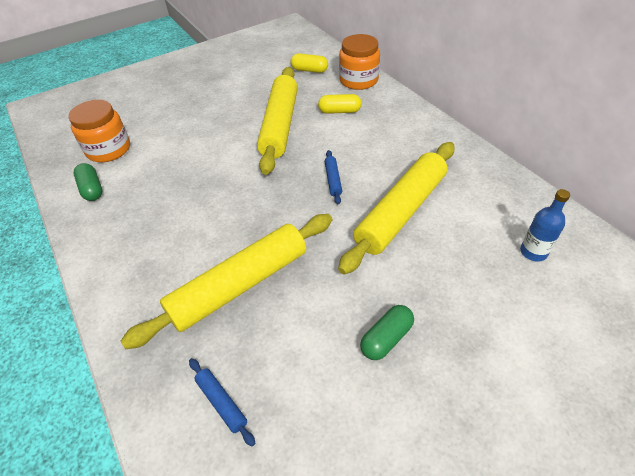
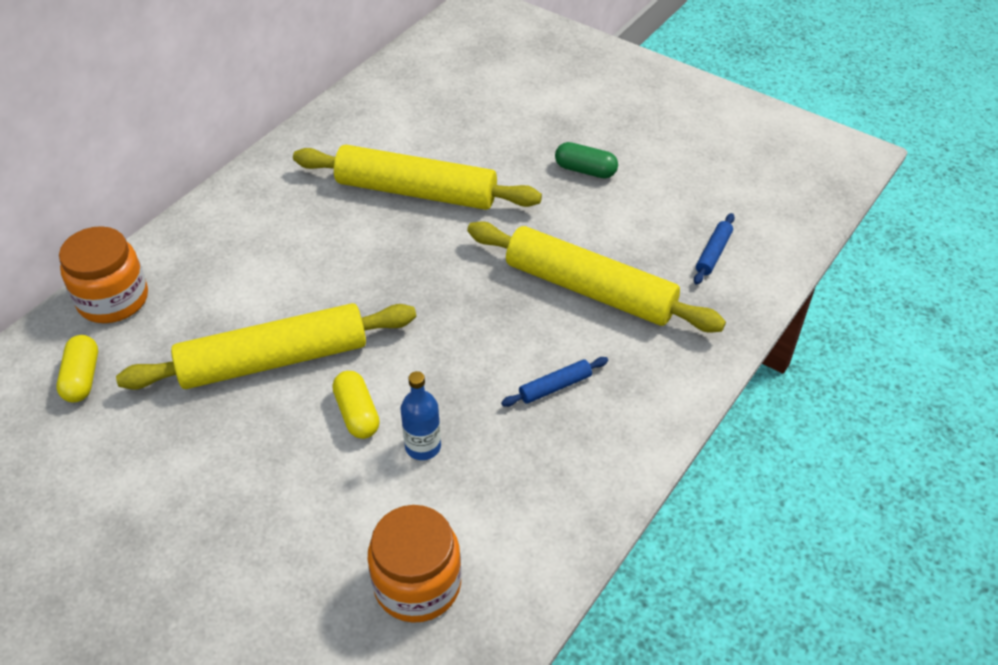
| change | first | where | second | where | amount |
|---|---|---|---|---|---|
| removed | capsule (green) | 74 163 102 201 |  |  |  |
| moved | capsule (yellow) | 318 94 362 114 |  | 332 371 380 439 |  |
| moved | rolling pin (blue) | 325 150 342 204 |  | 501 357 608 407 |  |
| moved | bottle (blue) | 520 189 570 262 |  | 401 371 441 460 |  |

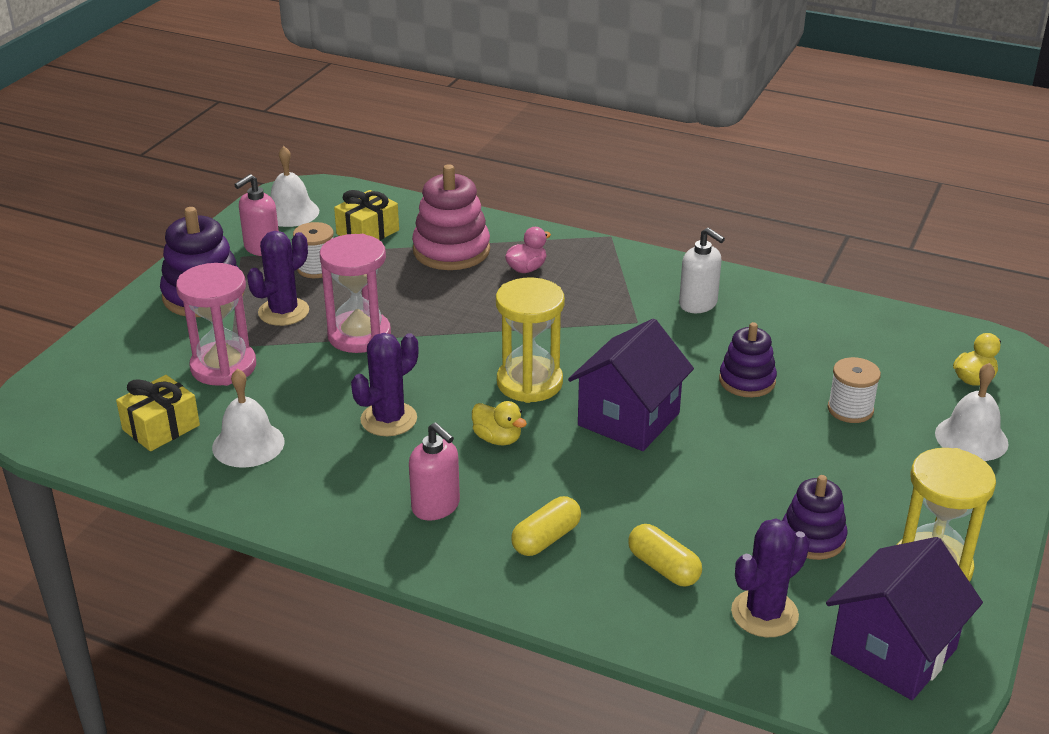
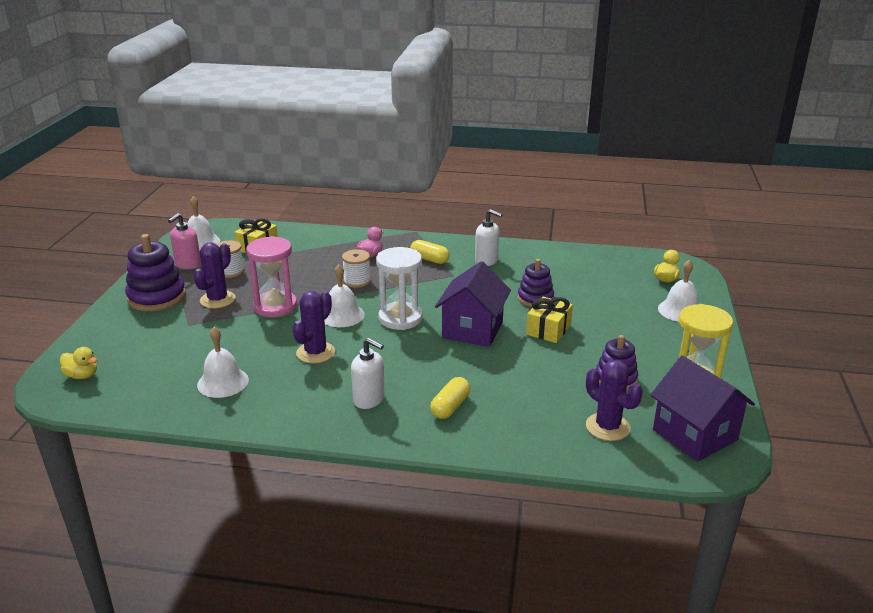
| change | first | where | second | where | amount |
|---|---|---|---|---|---|
| moved | gift (yellow) | 116 375 200 451 |  | 526 297 573 343 |  |
| removed | hourglass (pink) | 176 263 256 386 |  |  |  |
| recoloured | soap dispenser (pink) | 409 423 460 521 | soap dispenser (white) | 351 338 385 409 |  |
| removed | stacking toy (pink) | 412 164 490 270 |  |  |  |
| moved | duck (yellow) | 472 401 527 445 |  | 60 347 97 379 |  |
| recoloured | hourglass (yellow) | 496 277 565 403 | hourglass (white) | 376 247 422 330 |  |
| moved | capsule (yellow) | 628 524 702 587 |  | 410 240 450 264 |  |
| turned | cactus (purple) | 731 518 810 637 |  | 586 360 643 441 | 75 degrees counterclockwise |
| turned | house (purple) | 826 537 983 700 |  | 650 356 755 462 | 60 degrees counterclockwise |
| moved | spool (white) | 827 357 881 423 |  | 342 249 371 288 |  |
| added |  |  | bell (white) | 324 264 365 327 |  |

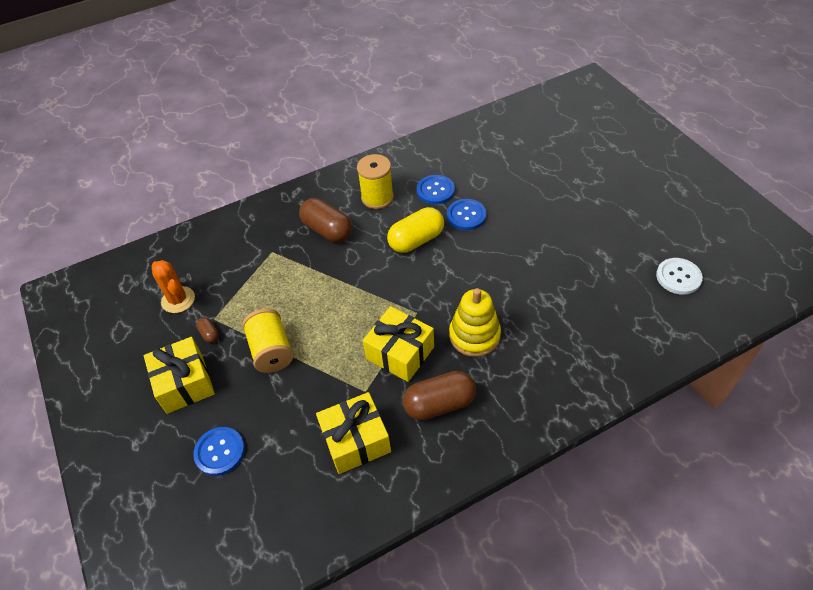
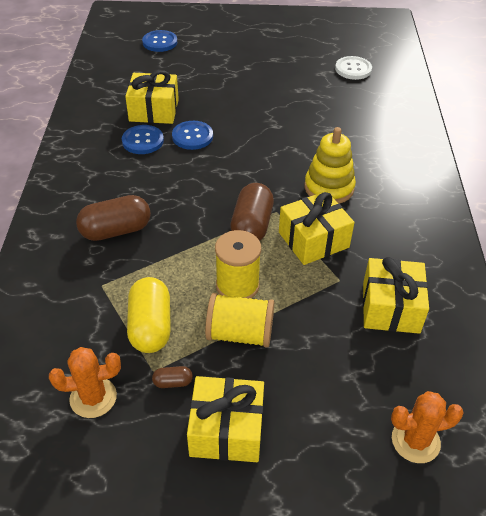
| change | first | where | second | where | amount |
|---|---|---|---|---|---|
| moved | button (blue) | 193 427 245 476 |  | 142 30 177 52 |  |
| moved | spool (yellow) | 357 154 394 209 |  | 215 230 261 299 |  |
| moved | capsule (yellow) | 387 207 444 253 |  | 127 277 171 353 |  |
| moved | capsule (brown) | 402 371 476 420 |  | 230 183 274 241 |  |
| added |  |  | gift (yellow) | 125 70 179 124 |  |
| added |  |  | cactus (orange) | 391 391 464 463 |  |

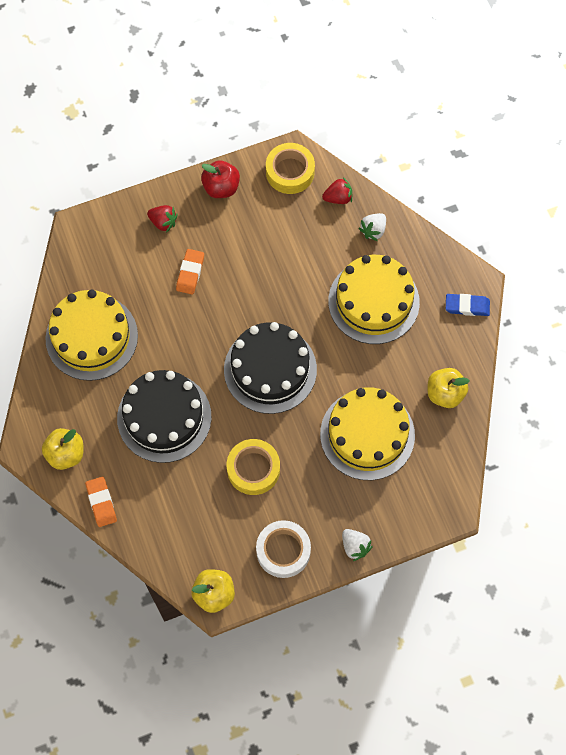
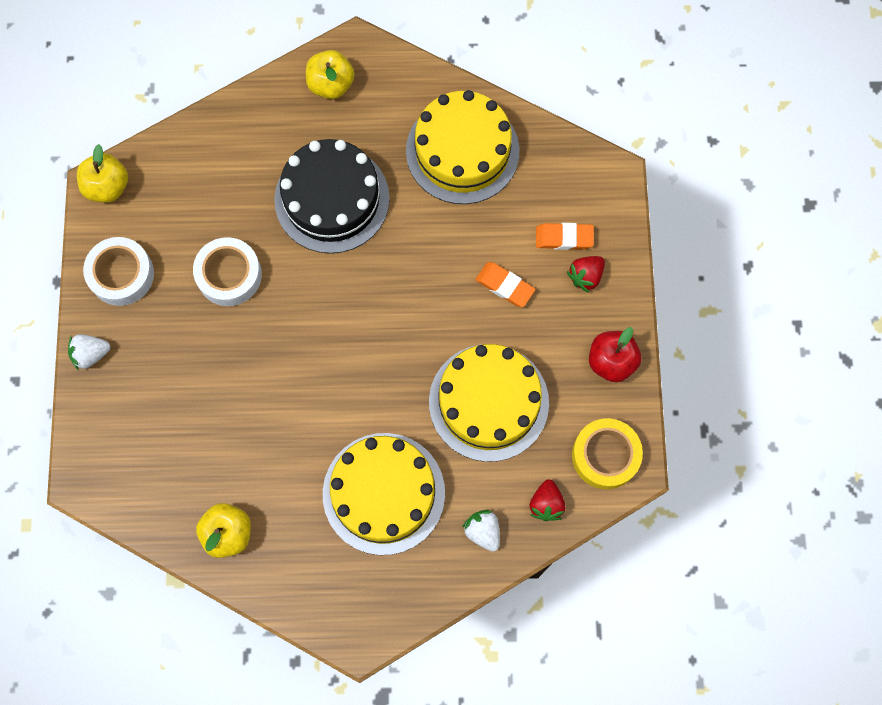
| change | first | where | second | where | amount |
|---|---|---|---|---|---|
| moved | eraser (orange) | 85 477 117 527 |  | 536 223 594 250 |  |
| removed | cake (black) | 224 322 317 414 |  |  |  |
| recoloured | tape (yellow) | 227 439 280 495 | tape (white) | 193 237 262 306 |  |
| moved | cake (yellow) | 320 387 415 480 |  | 429 344 549 462 |  |
| removed | eraser (blue) | 446 294 490 316 |  |  |  |

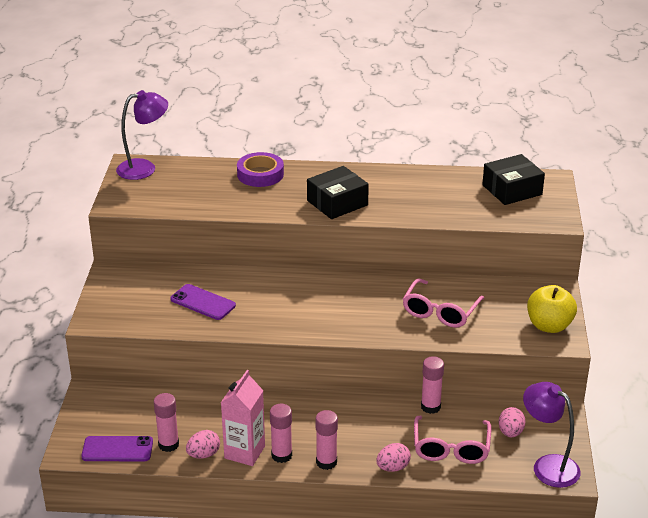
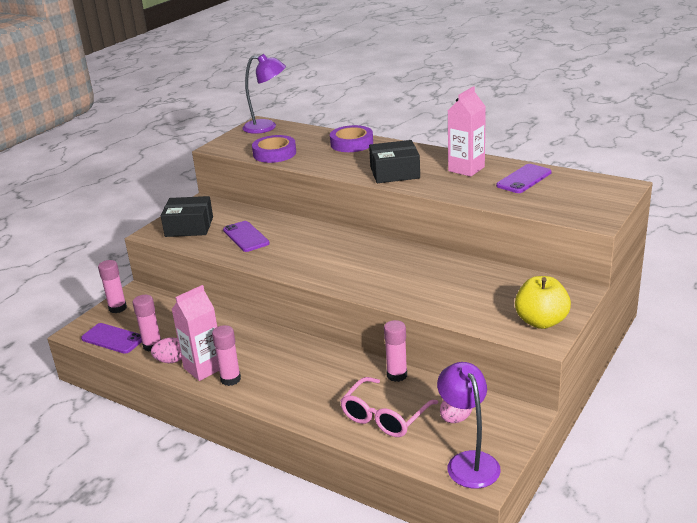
| change | first | where | second | where | amount |
|---|---|---|---|---|---|
| moved | glue stick (pink) | 316 410 338 470 |  | 98 260 127 313 |  |
| removed | egg (pink) | 376 443 411 472 |  |  |  |
| removed | glasses (pink) | 403 278 484 328 |  |  |  |
| moved | box (black) | 482 154 545 205 |  | 161 196 213 237 |  |
| added |  |  | tape (purple) | 252 135 296 163 |  |
| added |  |  | carton (pink) | 448 86 486 177 |  |
| added |  |  | phone (purple) | 496 164 551 193 |  |

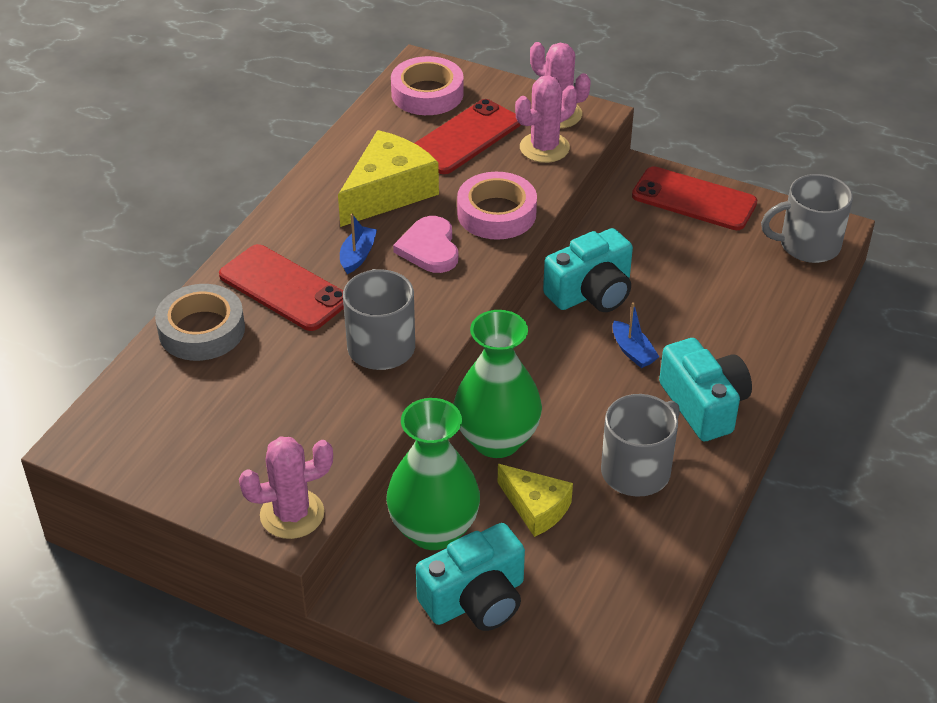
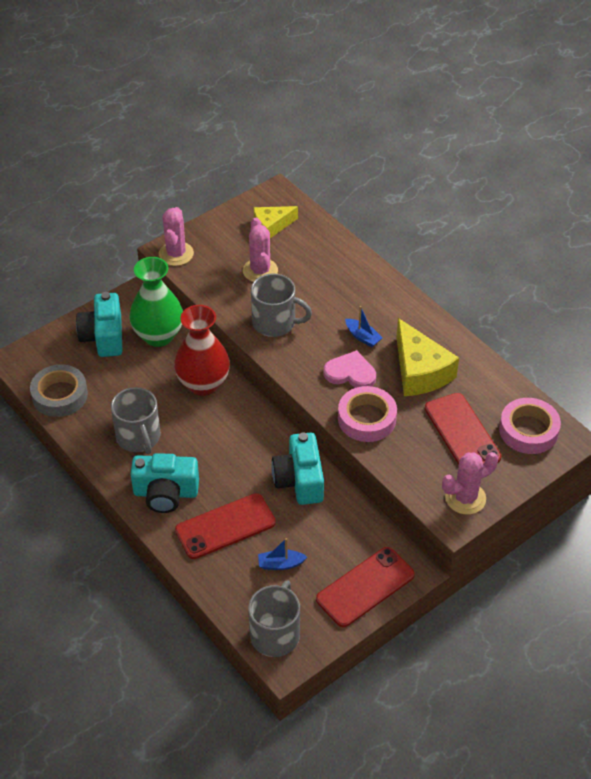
| change | first | where | second | where | amount |
|---|---|---|---|---|---|
| moved | tape (grey) | 155 284 245 361 |  | 30 365 88 417 |  |
| moved | phone (red) | 219 244 344 331 |  | 175 493 276 559 |  |
| recoloured | vase (green) | 454 310 542 458 | vase (red) | 174 305 230 396 |  |
| moved | cheese (yellow) | 498 464 573 537 |  | 253 206 298 238 |  |
| moved | cactus (pink) | 515 75 578 163 |  | 243 218 278 282 |  |
| moved | boat (blue) | 612 302 659 368 |  | 258 538 307 570 |  |

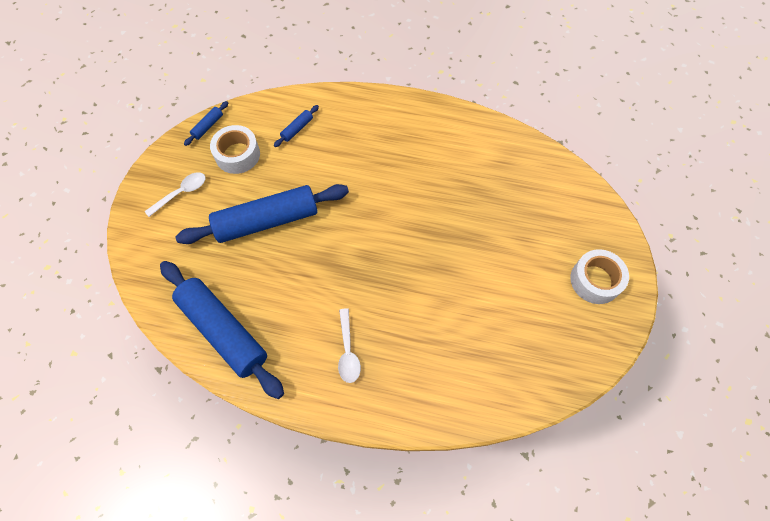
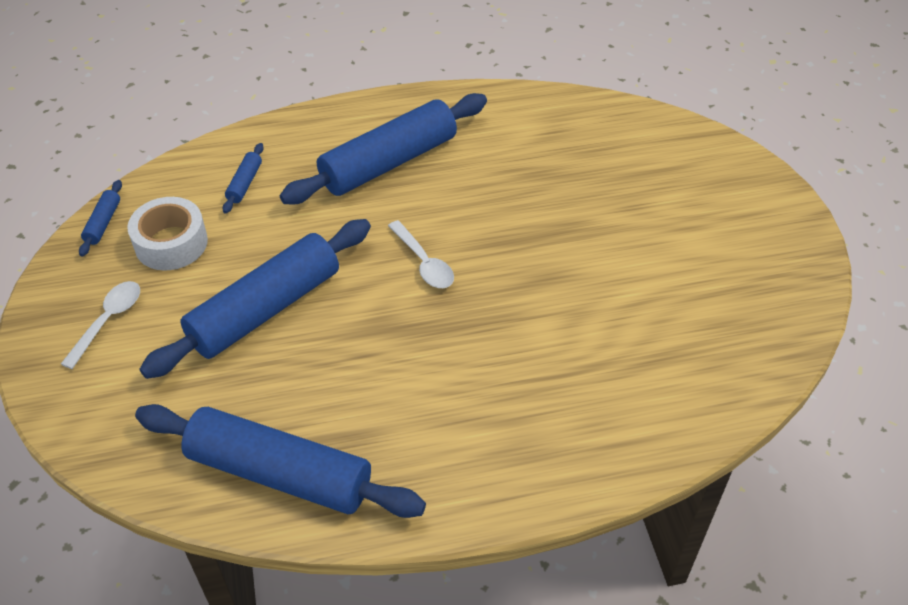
| change | first | where | second | where | amount |
|---|---|---|---|---|---|
| moved | spoon (white) | 338 308 361 383 |  | 388 220 454 288 |  |
| removed | tape (white) | 570 249 629 304 |  |  |  |
| added |  |  | rolling pin (blue) | 280 93 487 204 |  |

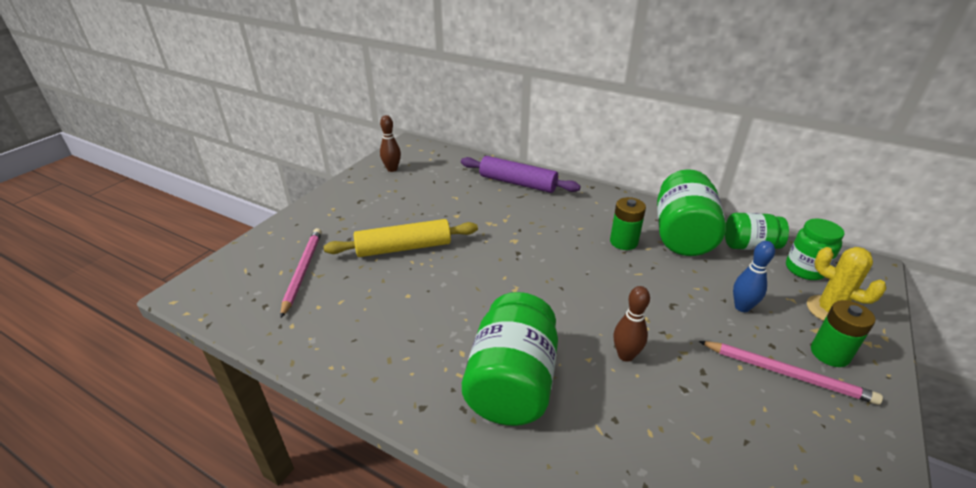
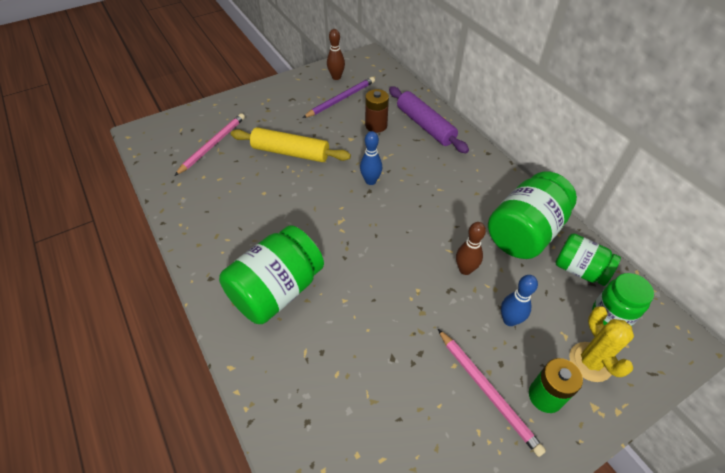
| change | first | where | second | where | amount |
|---|---|---|---|---|---|
| removed | battery (green) | 610 197 646 250 |  |  |  |
| moved | bowling pin (brown) | 613 286 650 362 |  | 456 222 486 275 |  |
| added |  |  | pencil (purple) | 303 77 375 118 |  |
| added |  |  | bowling pin (blue) | 360 131 382 185 |  |
| added |  |  | battery (brown) | 365 89 389 133 |  |

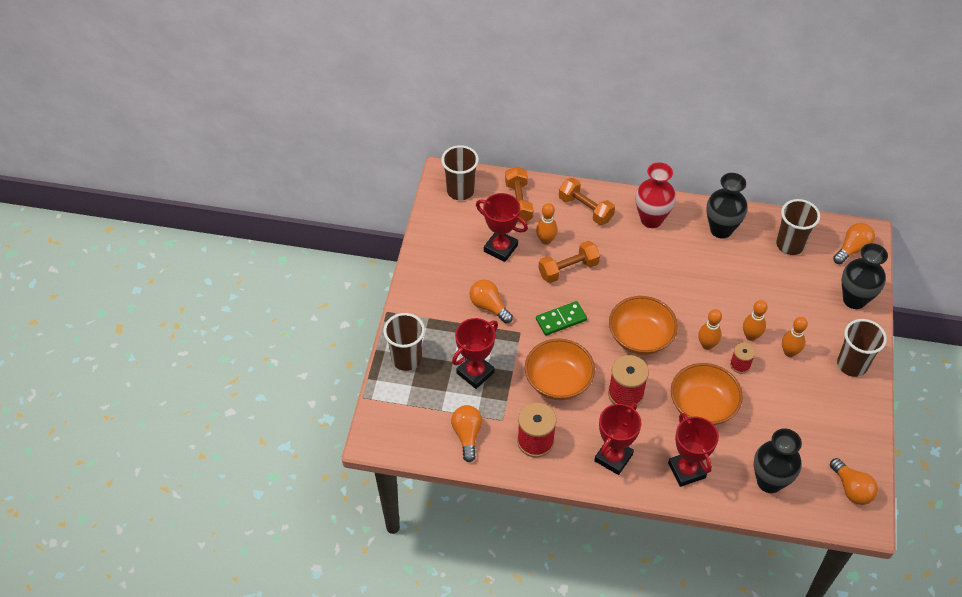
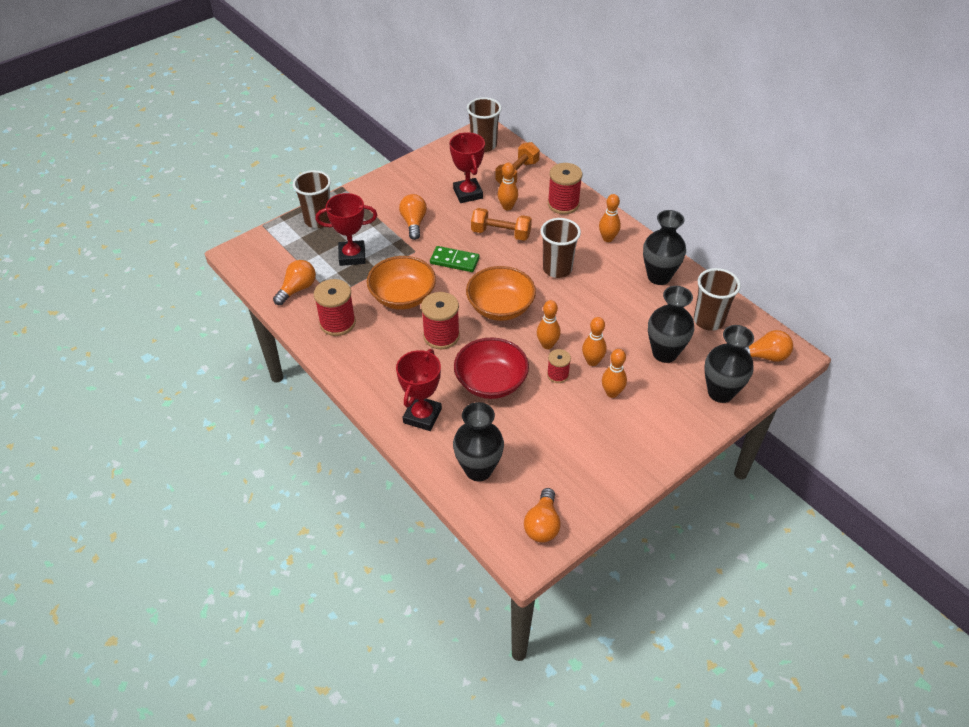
| change | first | where | second | where | amount |
|---|---|---|---|---|---|
| replaced | dumbbell (orange) | 559 178 615 225 | spool (red) | 548 163 582 214 |  |
| removed | trophy (red) | 594 403 641 475 |  |  |  |
| replaced | vase (red) | 636 162 676 228 | bowling pin (orange) | 599 194 621 242 |  |
| recoloured | bowl (orange) | 671 363 743 425 | bowl (red) | 454 337 529 399 |  |
| moved | cup (brown) | 837 319 887 377 |  | 541 218 581 278 |  |
| added |  |  | vase (black) | 648 286 694 363 |  |

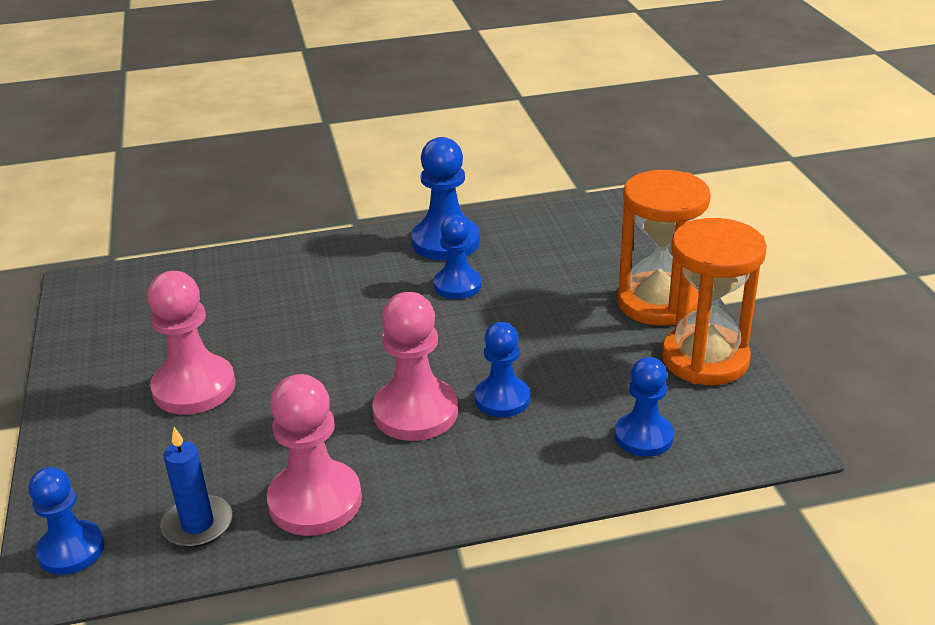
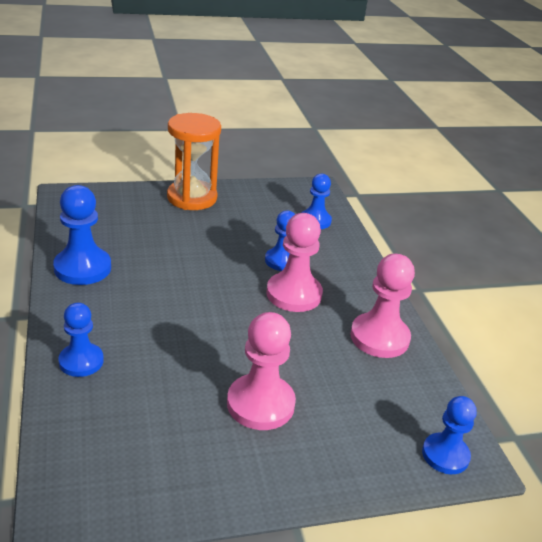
| change | first | where | second | where | amount |
|---|---|---|---|---|---|
| removed | candle (blue) | 160 427 233 547 |  |  |  |
| moved | pawn (blue) | 433 215 482 299 |  | 58 303 104 377 |  |
| removed | hourglass (orange) | 662 218 767 385 |  |  |  |

